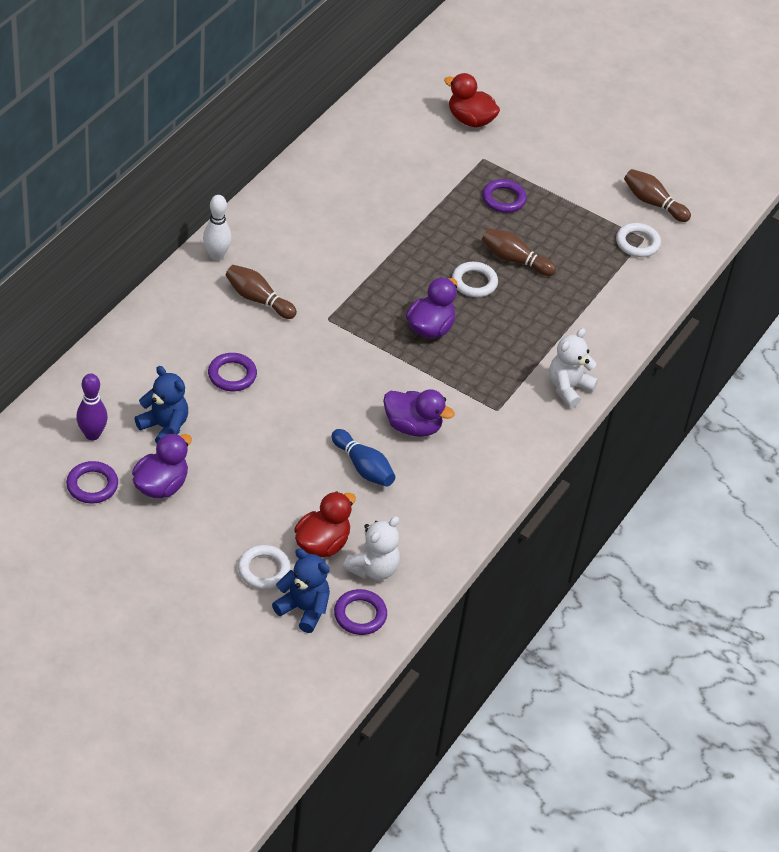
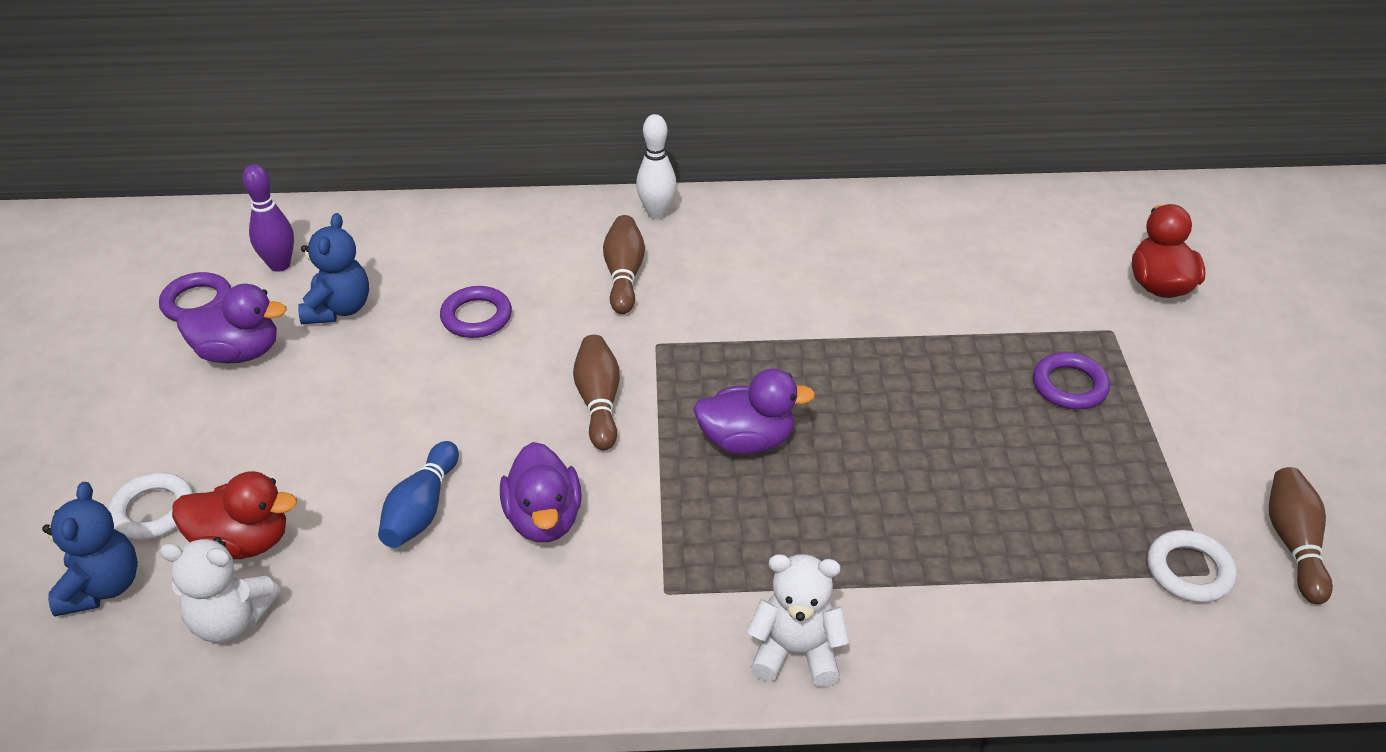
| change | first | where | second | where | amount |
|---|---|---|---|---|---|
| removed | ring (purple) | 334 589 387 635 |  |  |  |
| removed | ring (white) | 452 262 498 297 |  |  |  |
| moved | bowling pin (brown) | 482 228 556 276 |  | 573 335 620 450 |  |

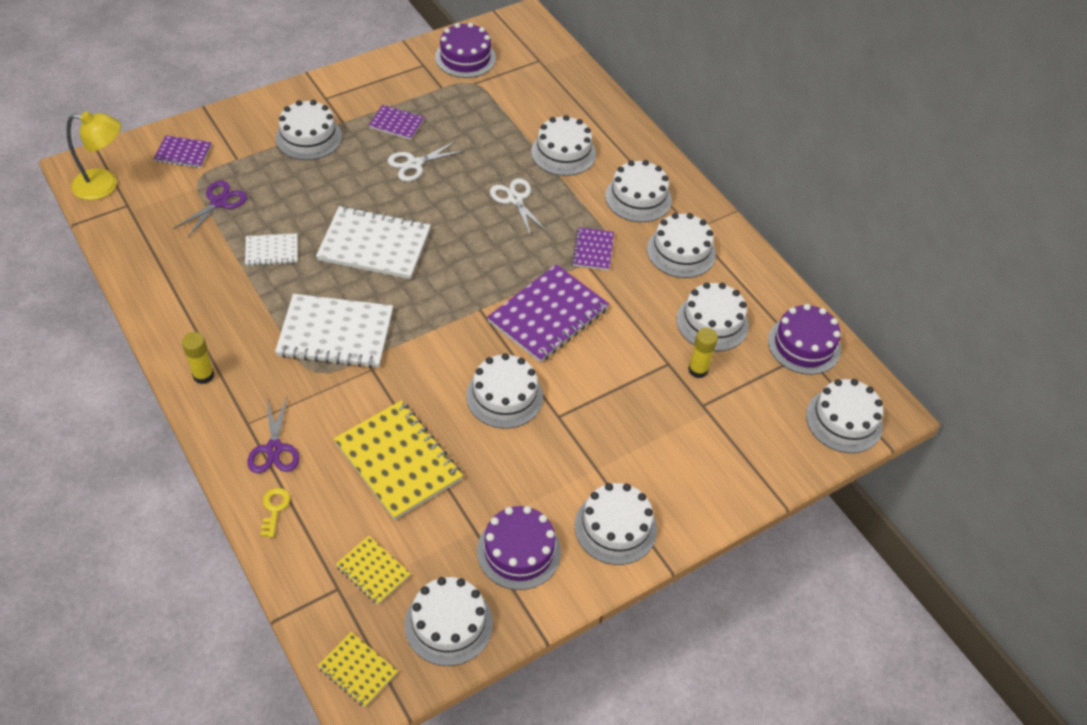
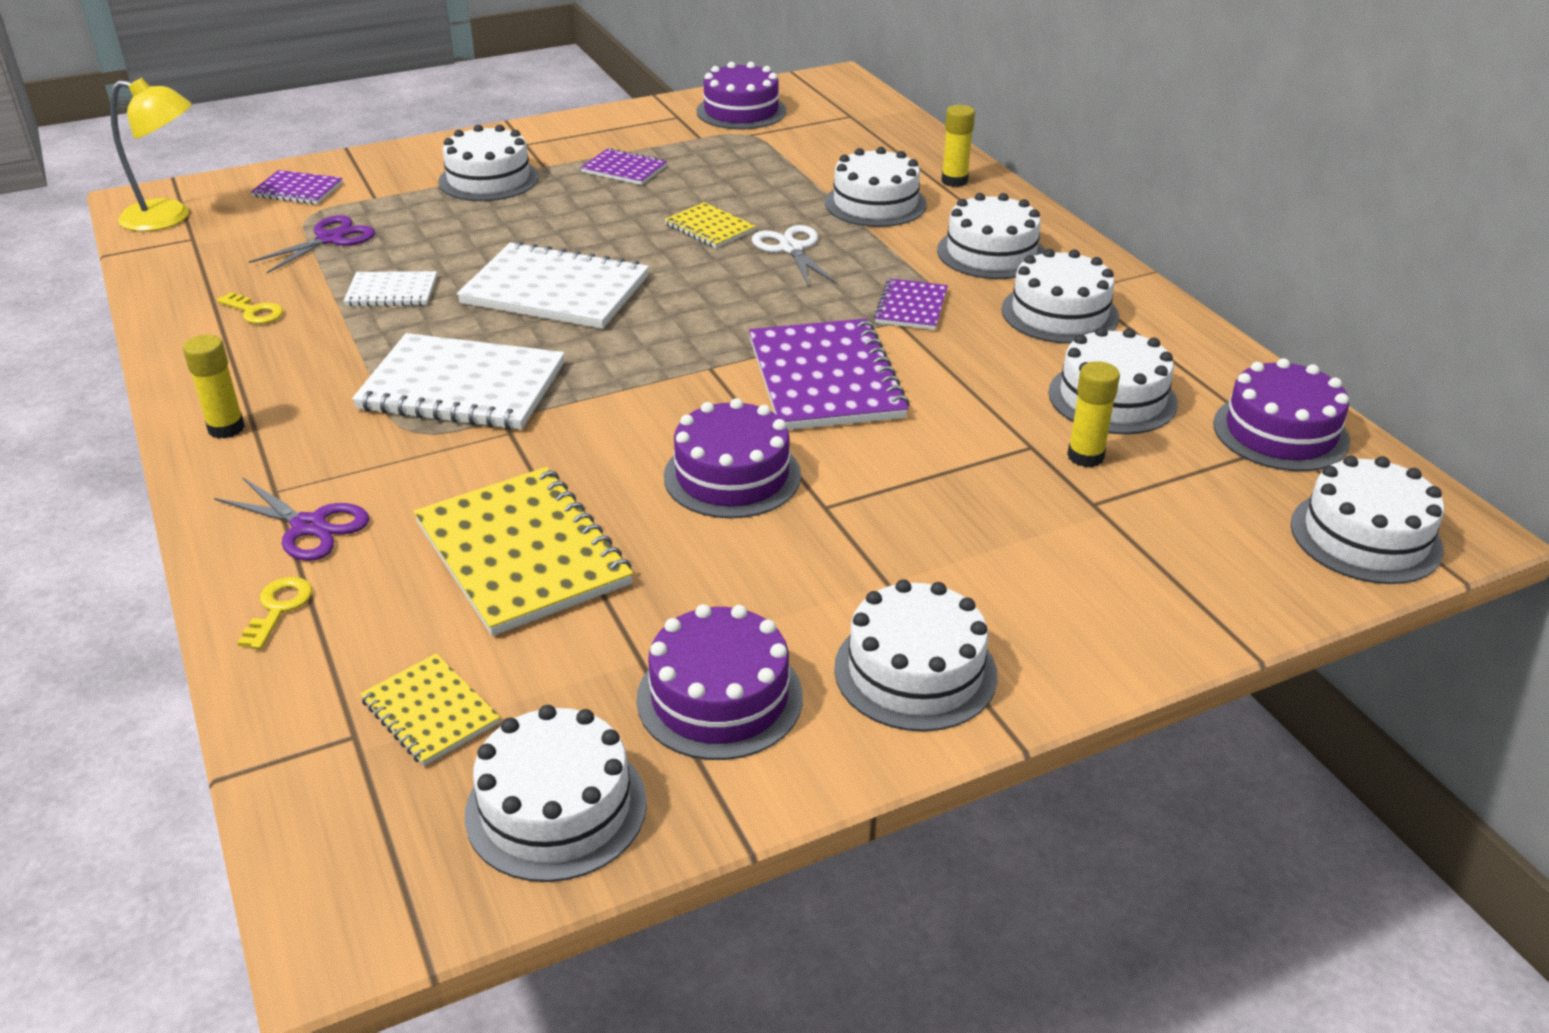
| change | first | where | second | where | amount |
|---|---|---|---|---|---|
| turned | scissors (purple) | 247 395 299 473 |  | 214 478 369 561 | 60 degrees counterclockwise |
| moved | notebook (yellow) | 318 632 398 707 |  | 664 202 756 248 |  |
| removed | scissors (white) | 388 141 464 181 |  |  |  |
| recoloured | cake (white) | 466 353 543 429 | cake (purple) | 664 398 801 518 |  |
| turned | notebook (purple) | 487 264 609 362 |  | 749 319 910 430 | 60 degrees counterclockwise |
| added |  |  | key (yellow) | 217 292 283 324 |  |
| added |  |  | glue stick (yellow) | 941 105 975 187 |  |

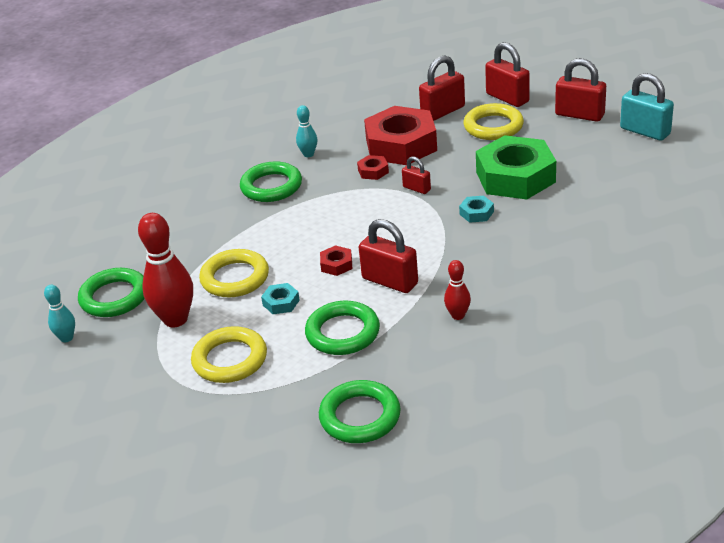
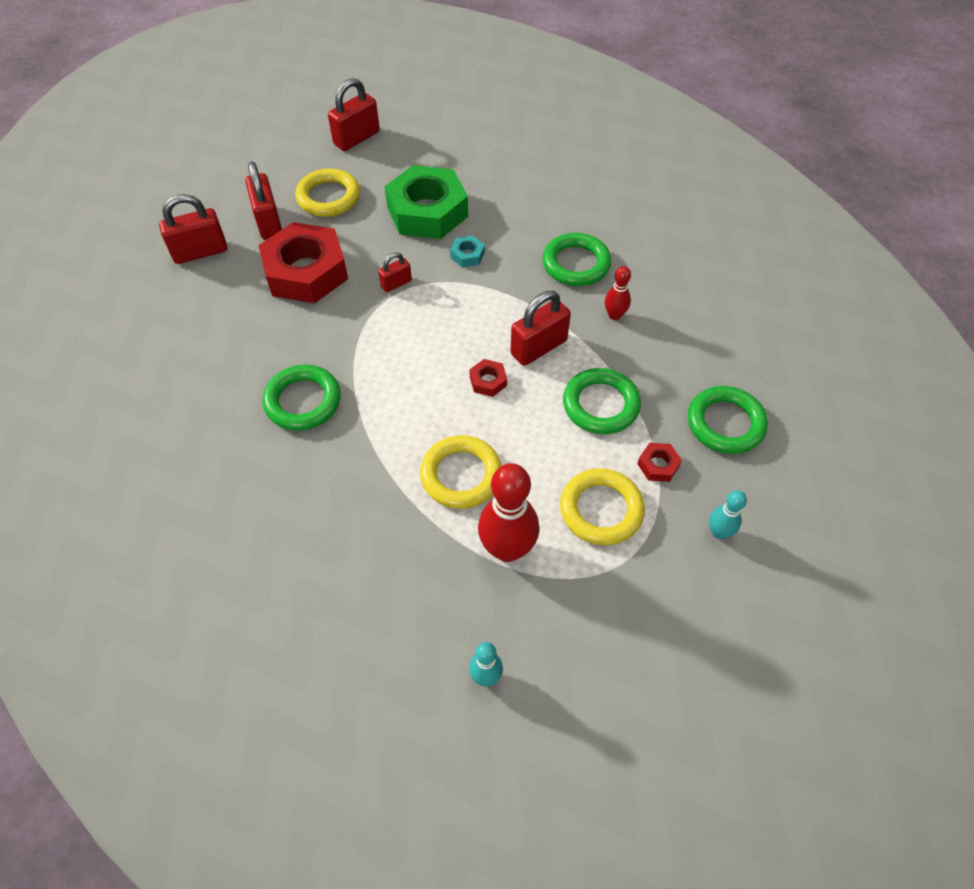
| change | first | where | second | where | amount |
|---|---|---|---|---|---|
| moved | ring (green) | 78 268 145 317 |  | 542 233 611 286 |  |
| removed | nut (turquoise) | 261 283 300 314 |  |  |  |
| moved | bowling pin (turquoise) | 296 105 317 157 |  | 709 490 747 539 |  |
| moved | nut (red) | 357 155 389 180 |  | 637 443 682 482 |  |
| moved | padlock (red) | 485 42 530 107 |  | 159 194 227 264 |  |
| removed | padlock (turquoise) | 620 73 674 141 |  |  |  |

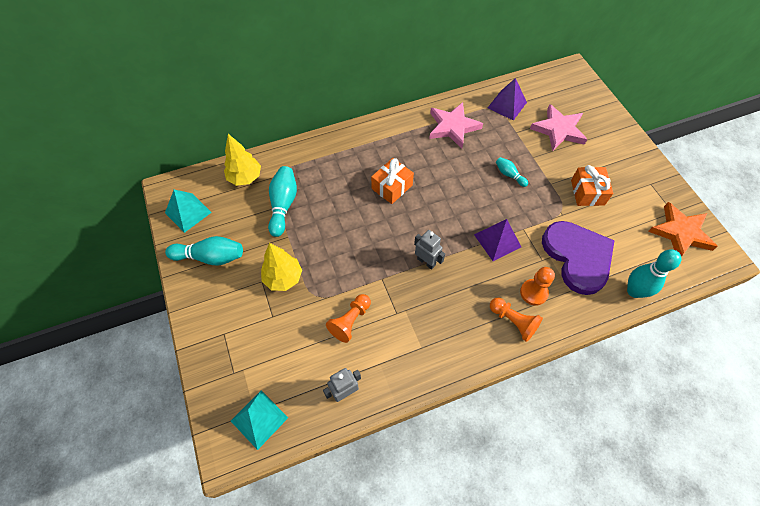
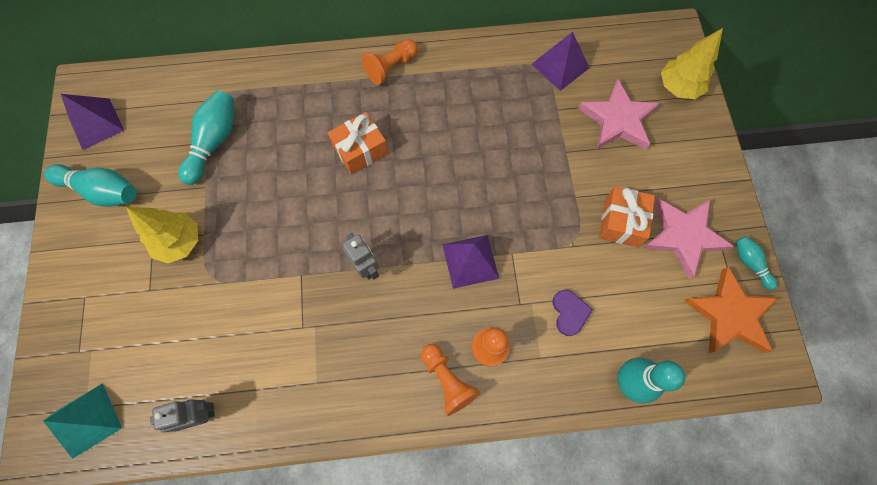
| change | first | where | second | where | amount |
|---|---|---|---|---|---|
| recoloured | pyramid (turquoise) | 165 190 212 233 | pyramid (purple) | 61 94 124 150 |  |
| moved | tree (yellow) | 224 134 261 186 |  | 661 28 723 99 |  |
| moved | pawn (orange) | 326 294 371 343 |  | 362 39 418 85 |  |
| moved | star (pink) | 429 102 483 149 |  | 643 198 734 279 |  |
| moved | bowling pin (turquoise) | 496 157 528 187 |  | 736 236 777 290 |  |
| resized | heart (purple) | 542 221 615 295 |  | 553 290 593 336 | x0.41 |

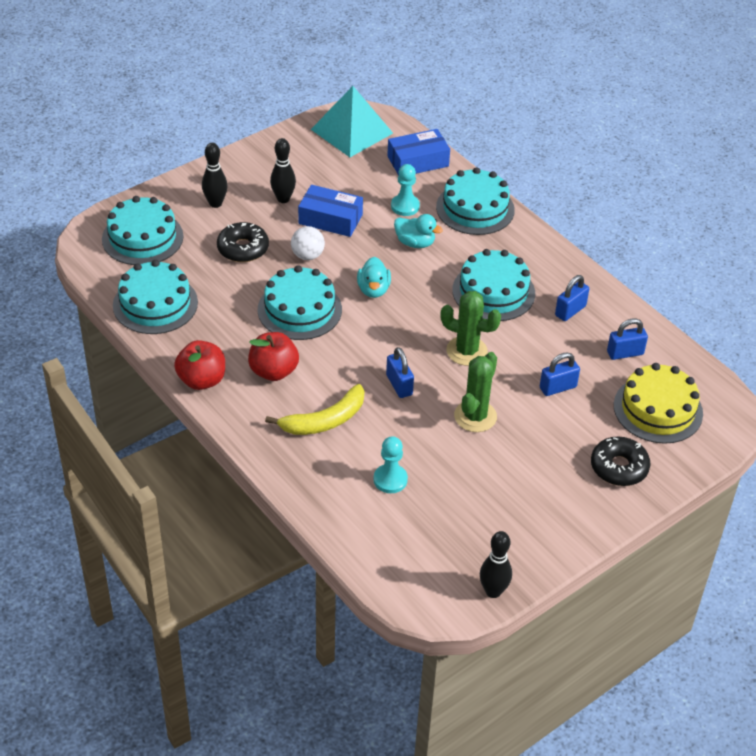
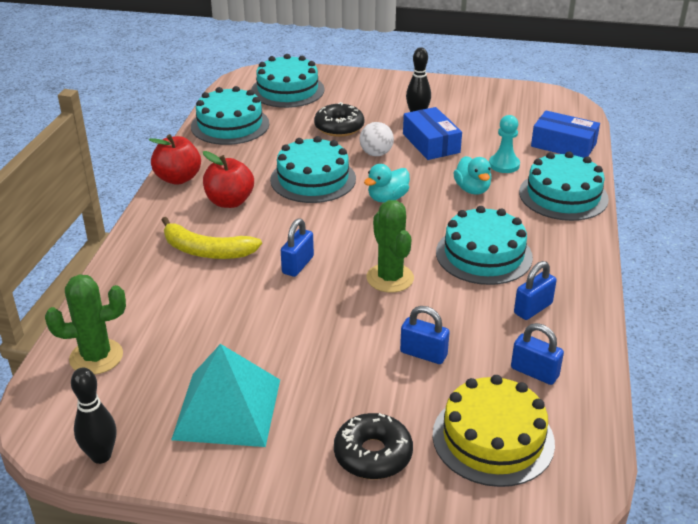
| change | first | where | second | where | amount |
|---|---|---|---|---|---|
| removed | bowling pin (black) | 202 143 228 208 |  |  |  |
| moved | pyramid (turquoise) | 311 86 393 157 |  | 171 344 280 447 |  |
| removed | pawn (turquoise) | 373 436 408 493 |  |  |  |
| moved | cactus (green) | 454 352 497 432 |  | 45 274 126 375 |  |
| turned | padlock (blue) | 555 275 589 321 |  | 514 261 557 320 | 45 degrees counterclockwise |

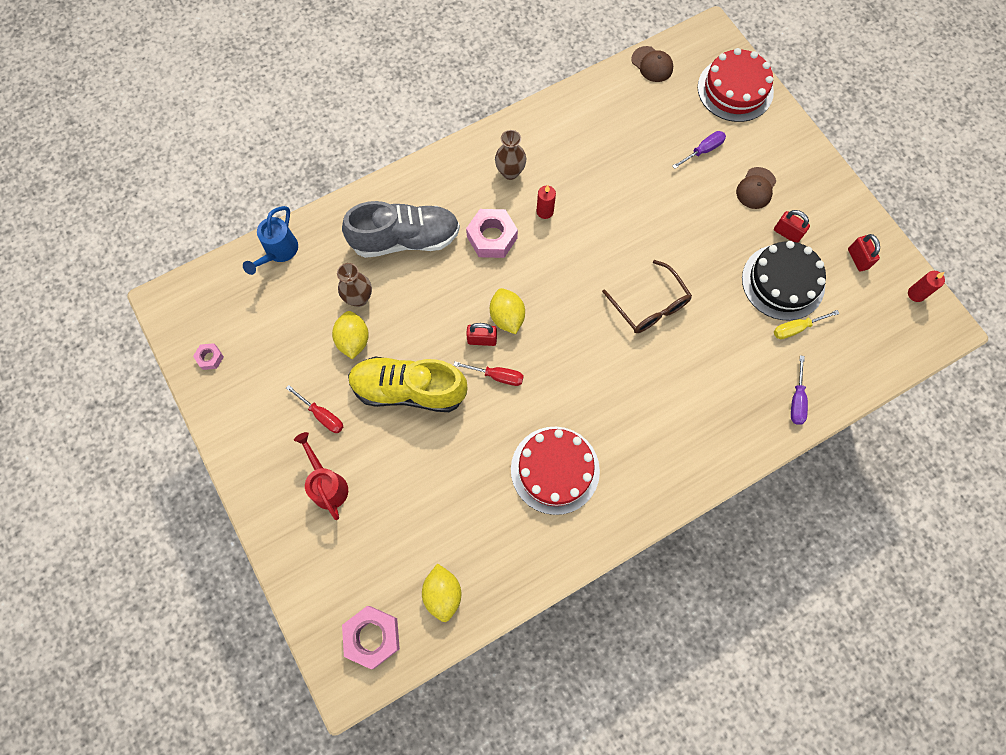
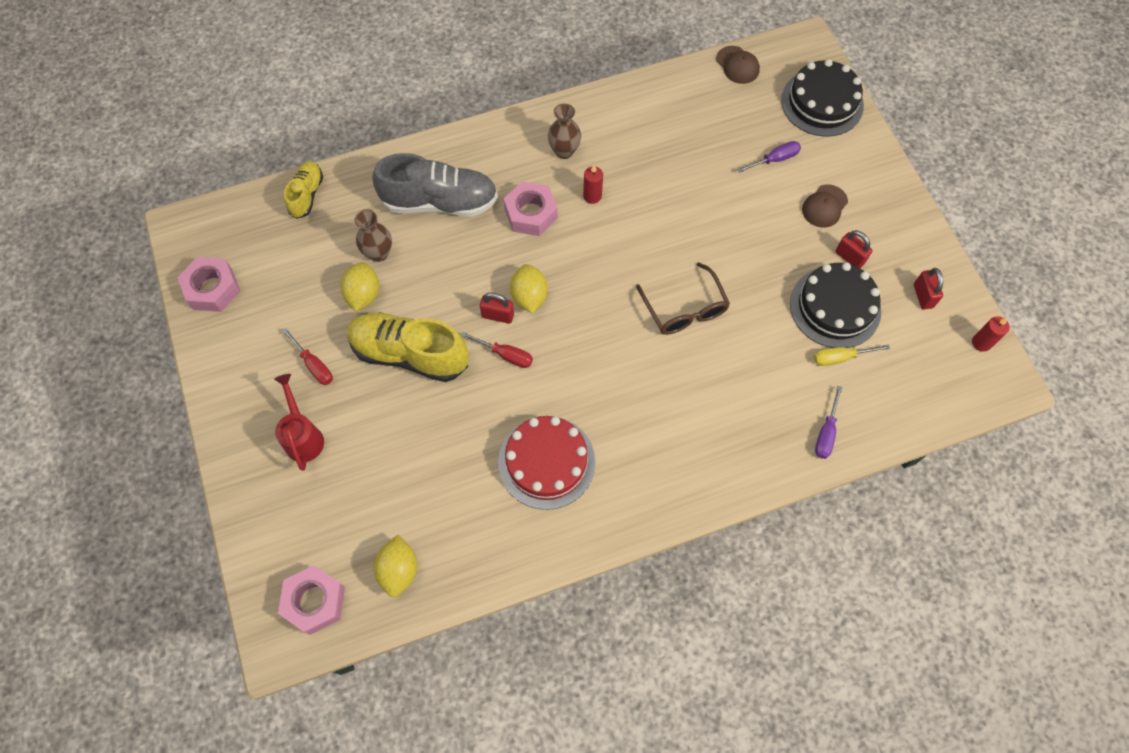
| change | first | where | second | where | amount |
|---|---|---|---|---|---|
| resized | nut (pink) | 193 343 224 370 |  | 177 257 240 312 | x1.97 |
| replaced | watering can (blue) | 243 206 298 275 | shoe (yellow) | 284 161 323 219 |  |
| recoloured | cake (red) | 698 48 774 122 | cake (black) | 781 59 864 137 |  |

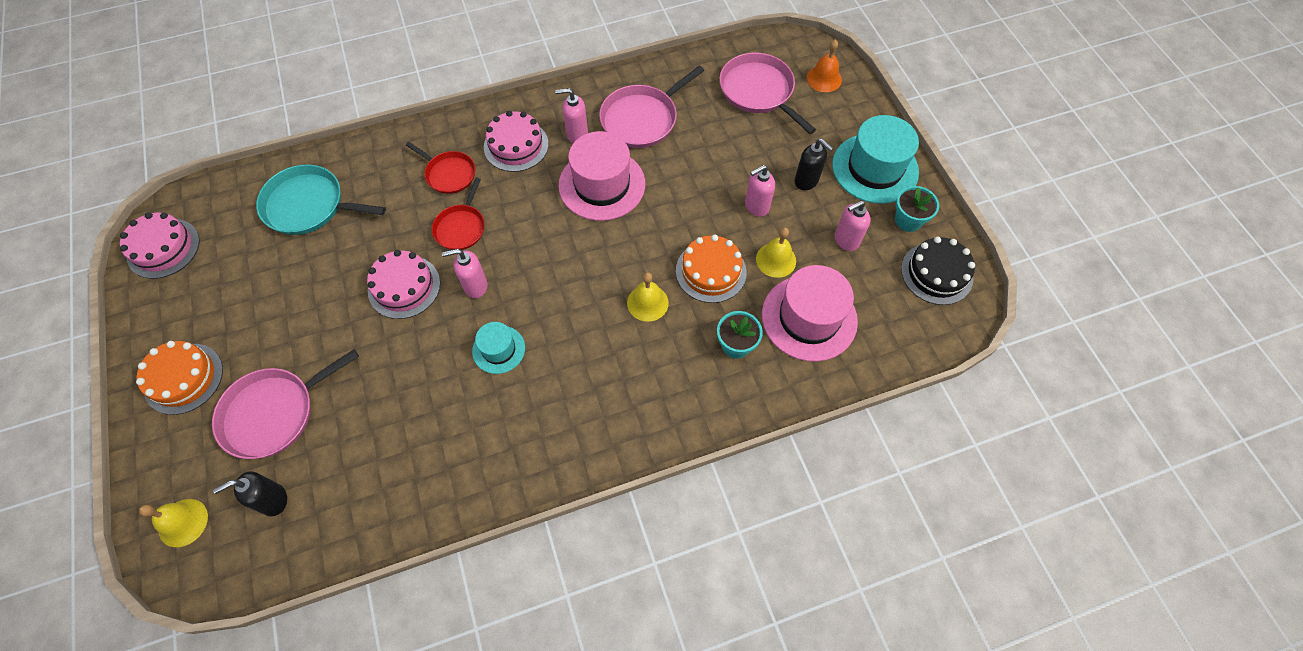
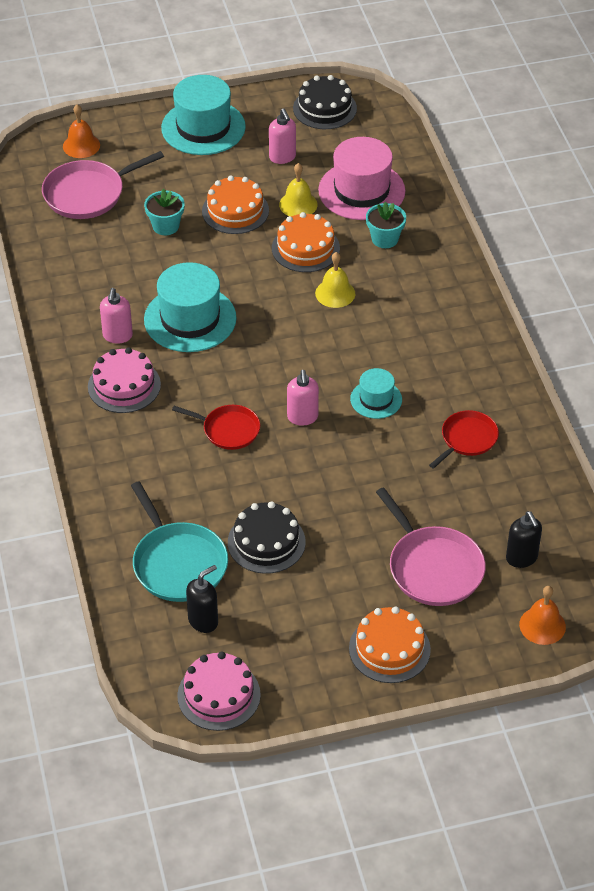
| change | first | where | second | where | amount |
|---|---|---|---|---|---|
| recoloured | bell (yellow) | 139 499 208 547 | bell (orange) | 519 586 566 645 |  |
| turned | pan (turquoise) | 256 164 386 235 |  | 131 482 228 602 | 45 degrees counterclockwise |
| removed | cake (pink) | 367 250 440 319 |  |  |  |
| moved | pan (red) | 406 142 475 194 |  | 429 410 499 469 |  |
| recoloured | hat (pink) | 558 131 645 221 | hat (turquoise) | 144 262 237 352 |  |
| removed | pan (pink) | 599 66 704 148 |  |  |  |
| replaced | soap dispenser (pink) | 745 165 775 217 | cake (orange) | 202 176 269 234 |  |
| moved | soap dispenser (black) | 795 139 833 190 |  | 186 565 218 633 |  |
| moved | flower pot (turquoise) | 895 186 939 232 |  | 144 189 185 235 |  |
| added |  |  | cake (black) | 228 501 306 574 |  |

